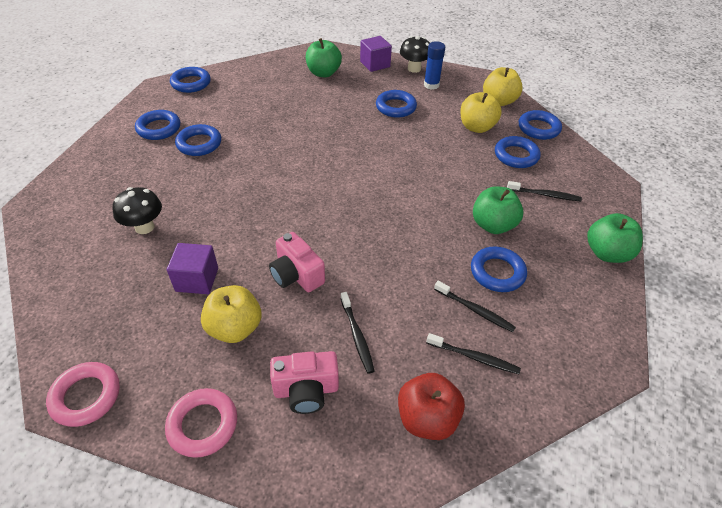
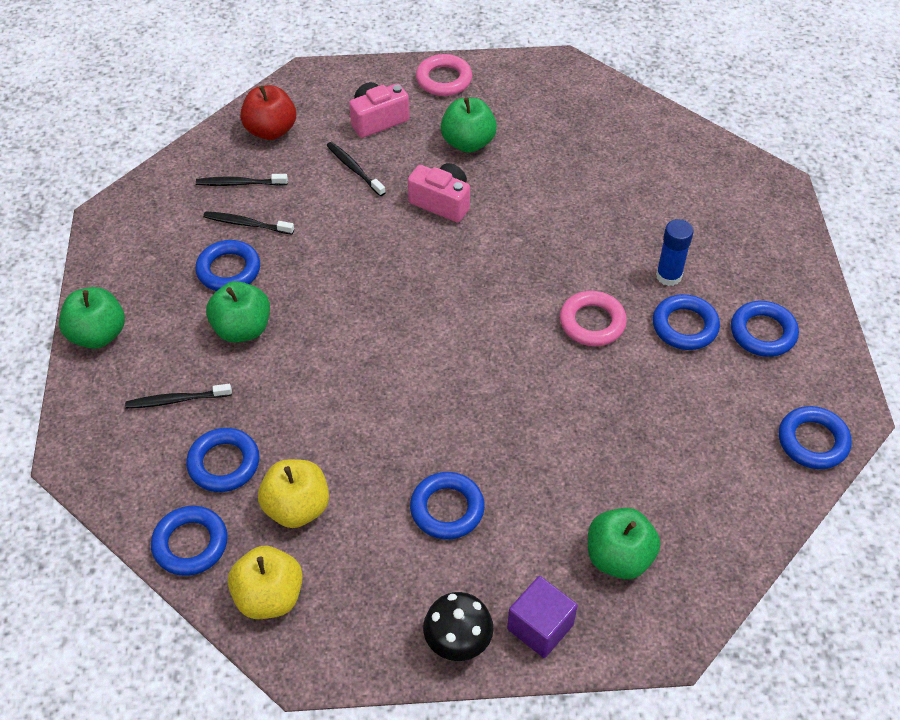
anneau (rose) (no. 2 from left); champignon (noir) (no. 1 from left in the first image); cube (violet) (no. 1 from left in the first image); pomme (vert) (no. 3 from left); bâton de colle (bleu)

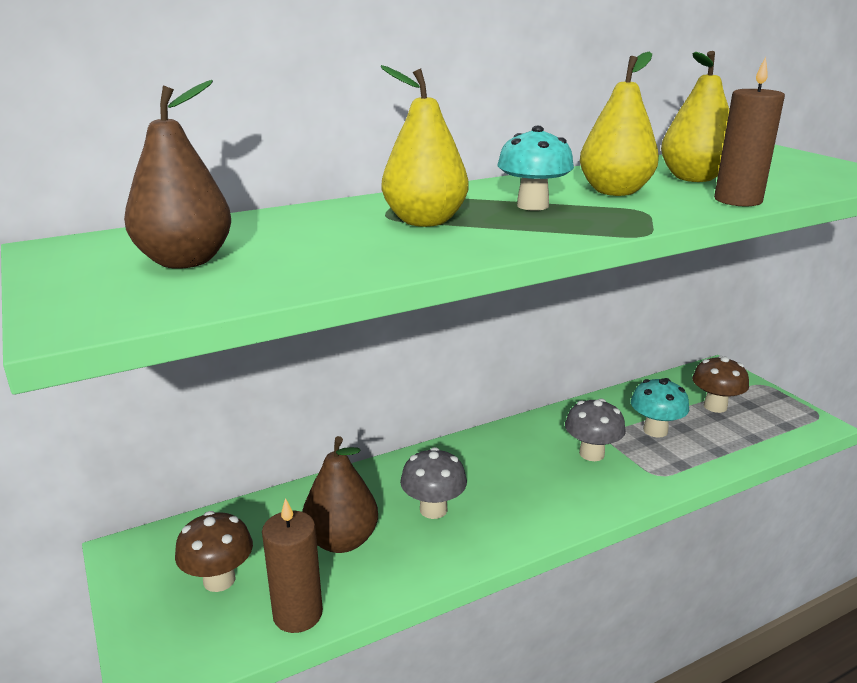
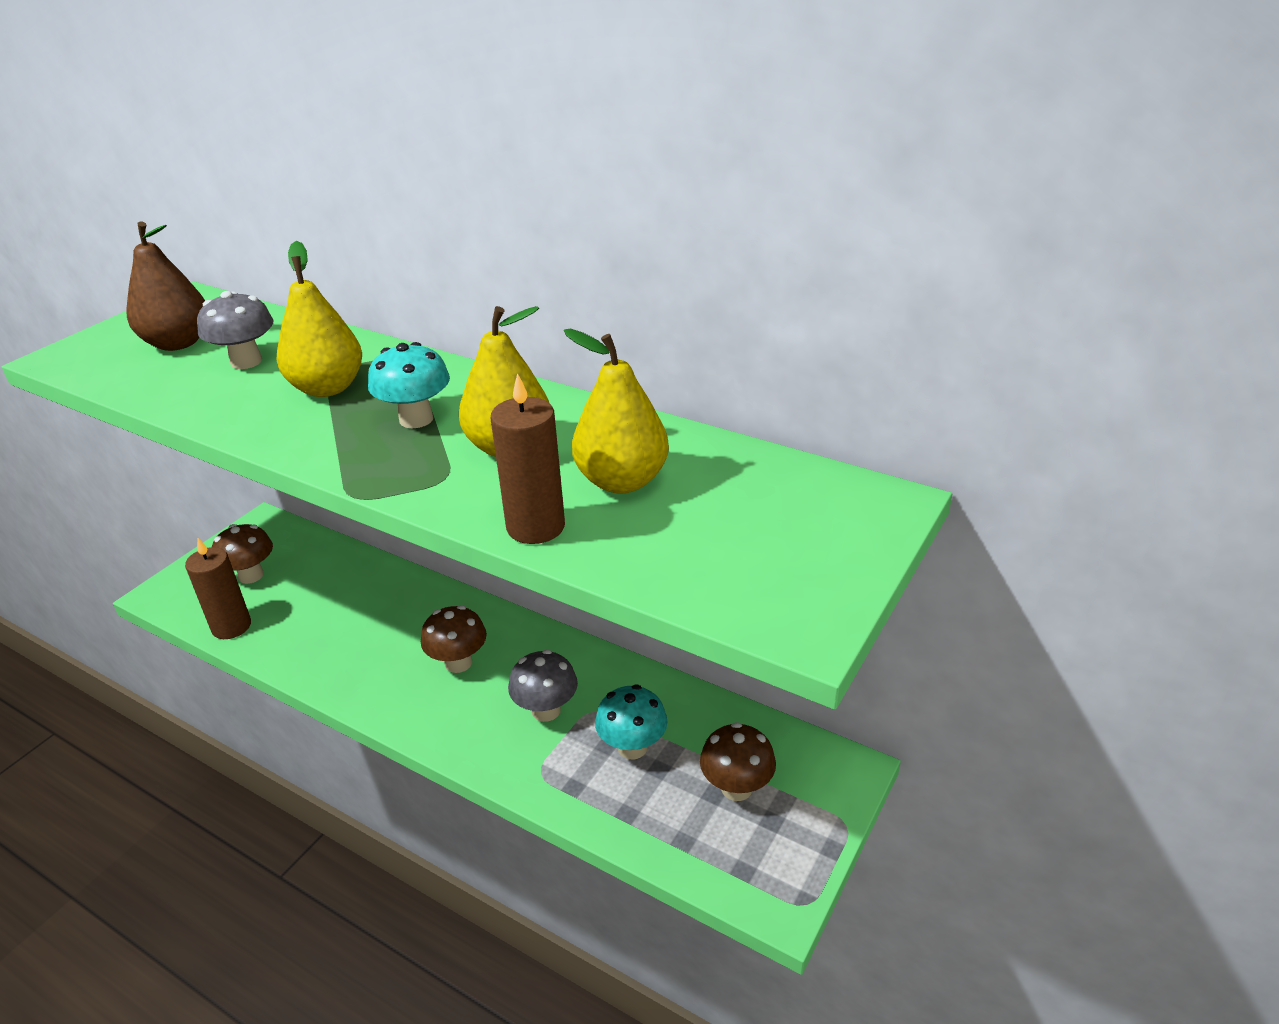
poire (marron) (no. 2 from left in the first image); champignon (gris) (no. 1 from left); champignon (marron) (no. 2 from left)

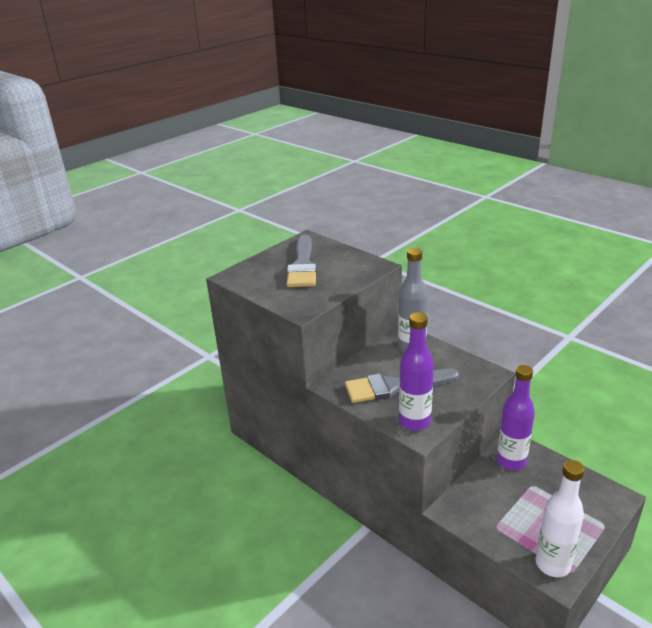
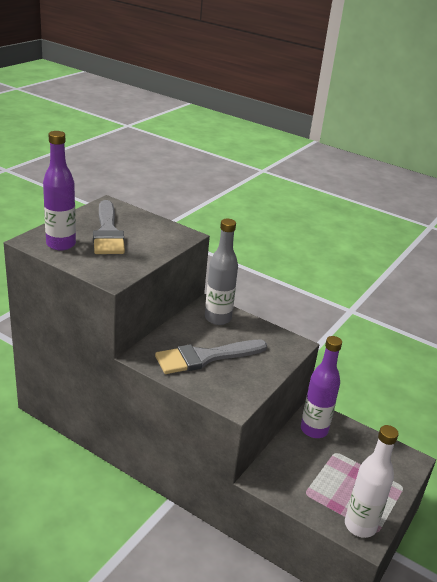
bouteille (violet) (no. 1 from left)

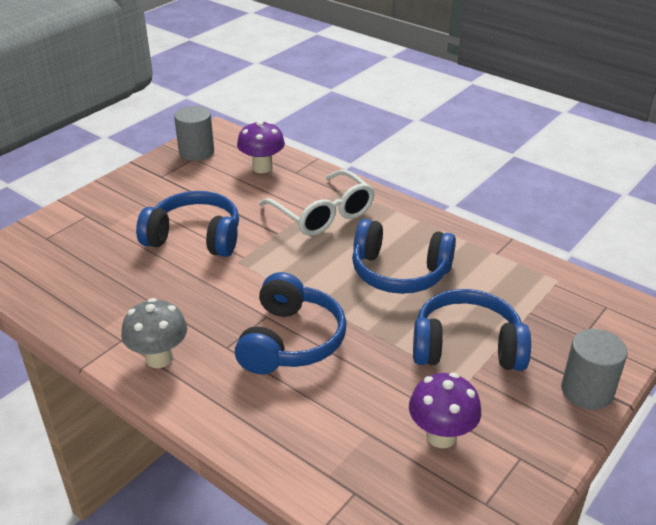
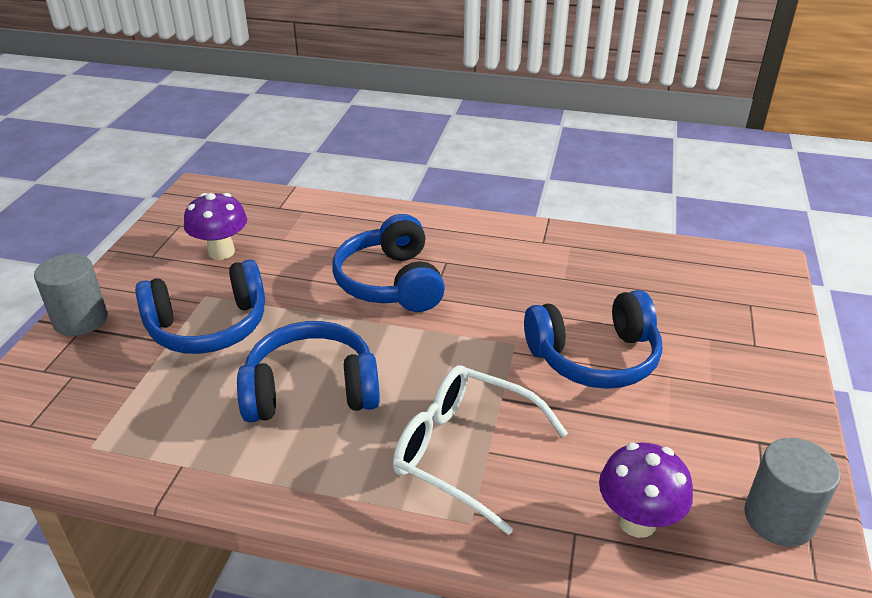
champignon (gris)

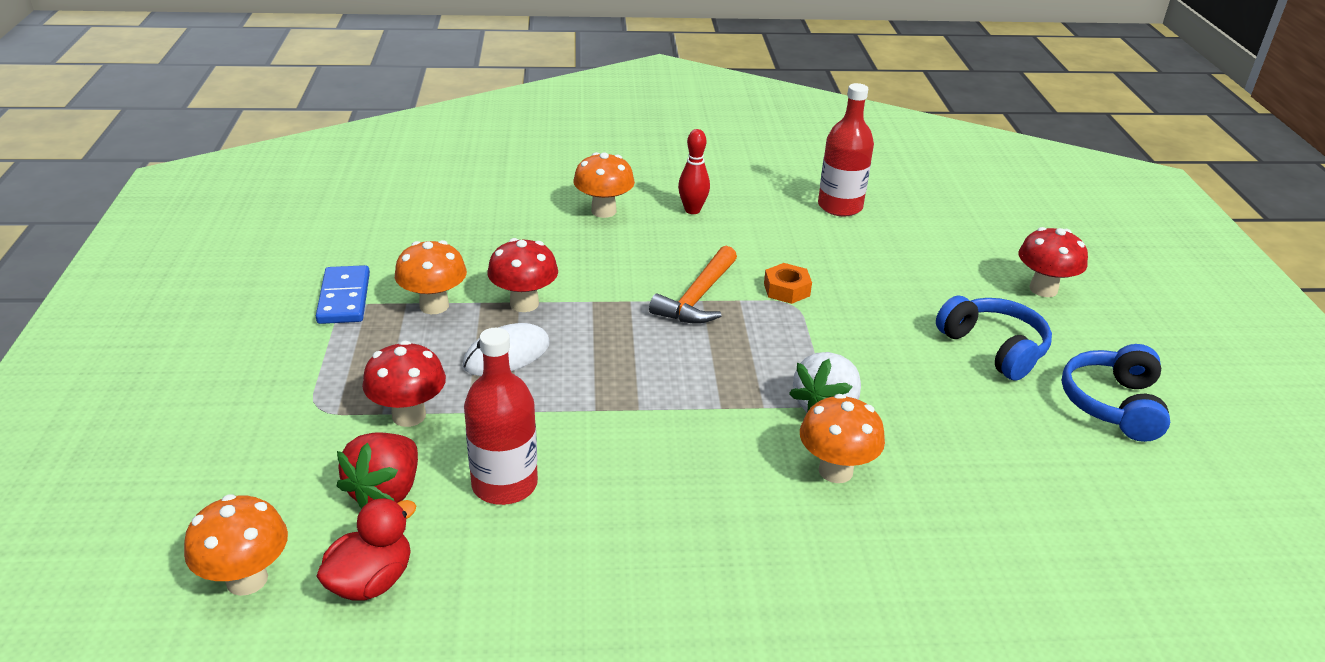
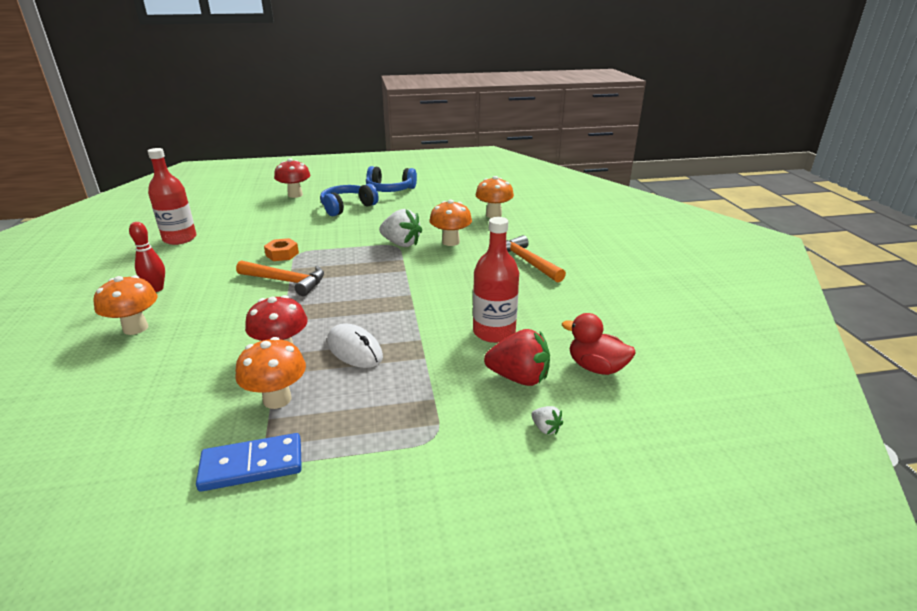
champignon (orange) (no. 4 from left); champignon (rouge) (no. 1 from left in the first image); marteau (orange) (no. 2 from left); fraise (blanc) (no. 2 from left)

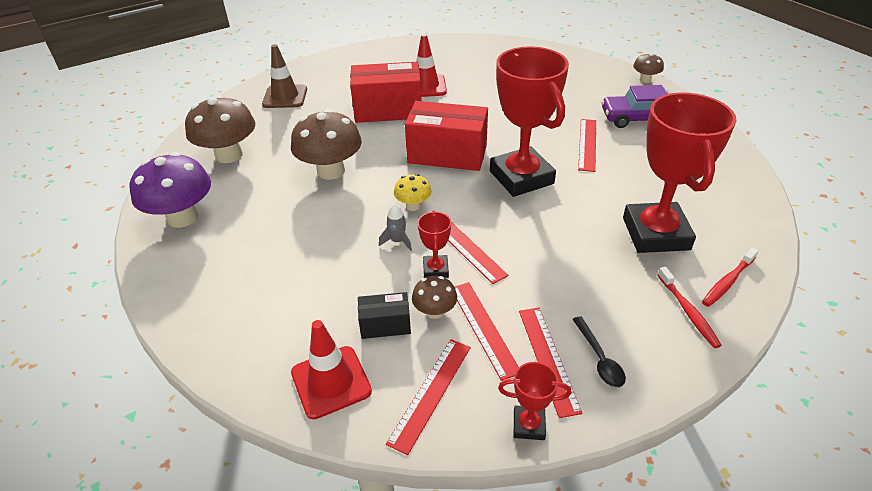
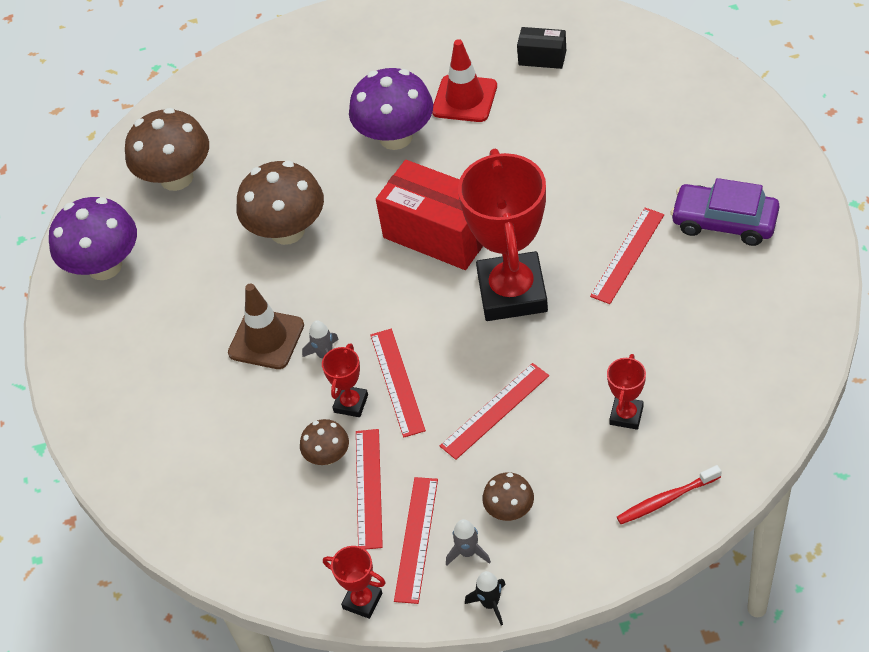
cône de chantier (marron); cône de chantier (rouge) (no. 1 from left in the first image); champignon (violet) (no. 2 from left); boîte (noir); règle (rouge) (no. 4 from left); champignon (jaune); fusée (gris) (no. 2 from left); trophée (rouge) (no. 4 from left); champignon (marron) (no. 4 from left); brosse à dents (rouge) (no. 1 from left in the first image); fusée (noir)

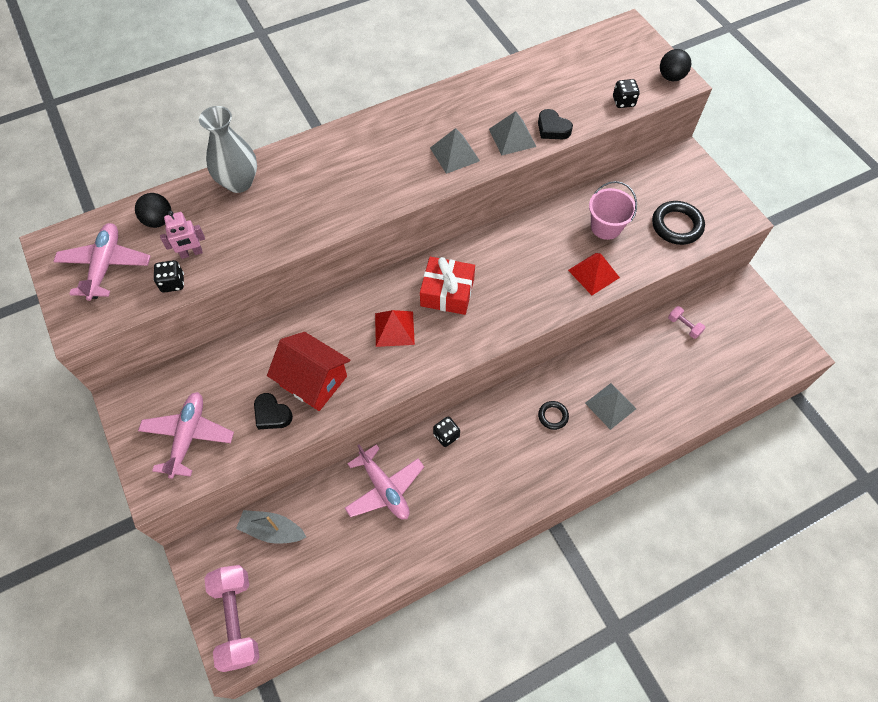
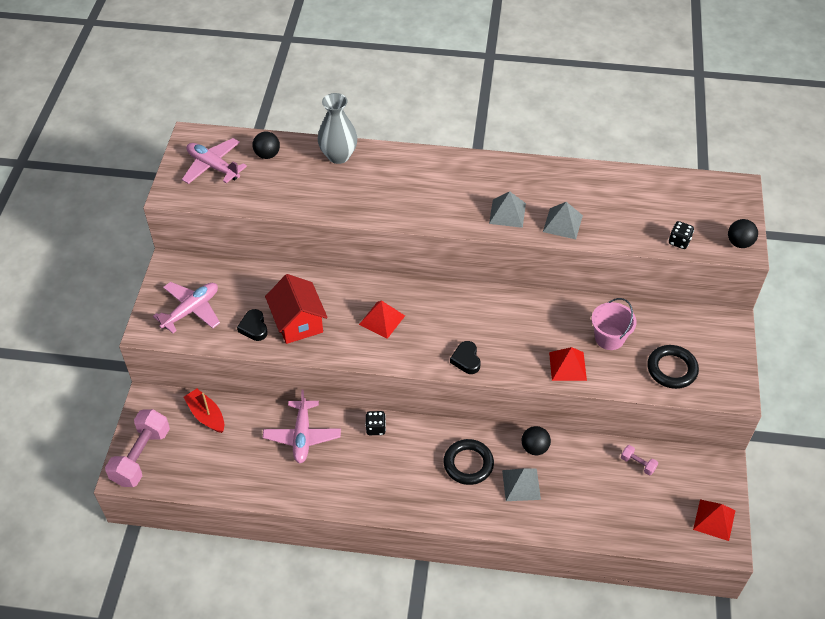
avion (rose) (no. 2 from left); dé (noir) (no. 1 from left in the first image); robot (rose); bateau (rouge); cadeau (rouge); cœur (noir) (no. 2 from left); anneau (noir) (no. 1 from left); haltère (rose) (no. 2 from left); balle (noir) (no. 2 from left); pyramide (rouge) (no. 3 from left)

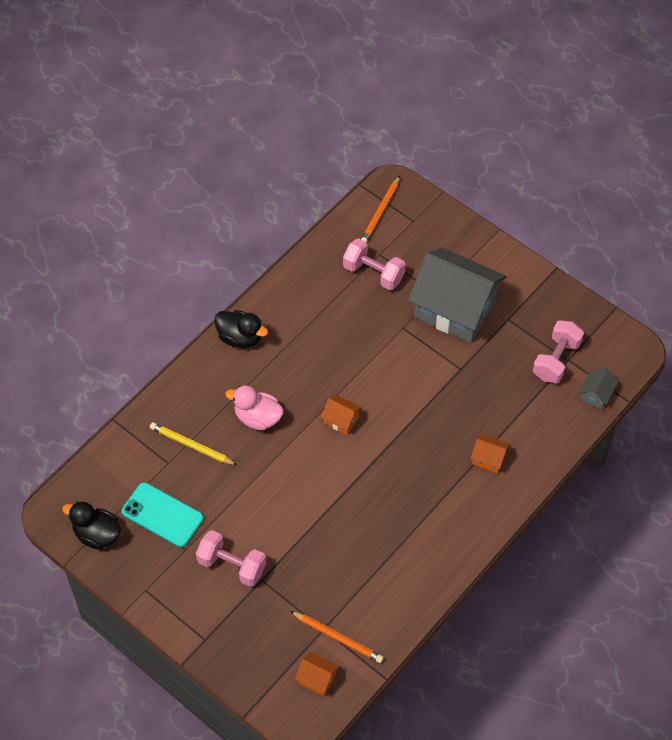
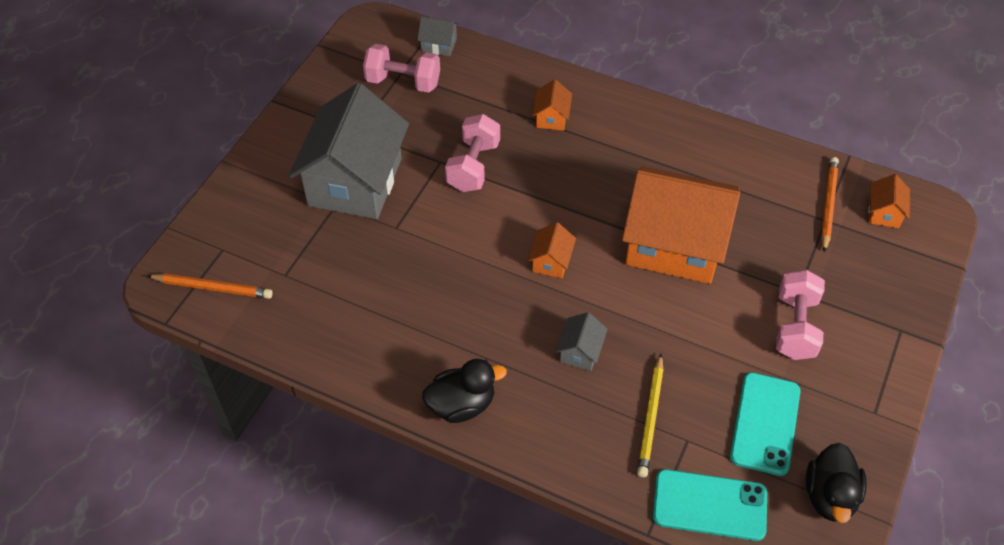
canard (noir) (no. 1 from left); maison (gris) (no. 3 from left); haltère (rose) (no. 2 from left); maison (orange) (no. 3 from left); téléphone (turquoise) (no. 1 from left)

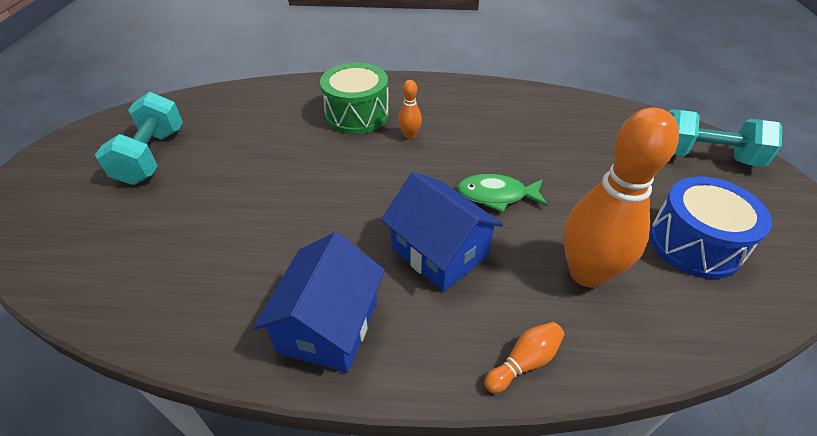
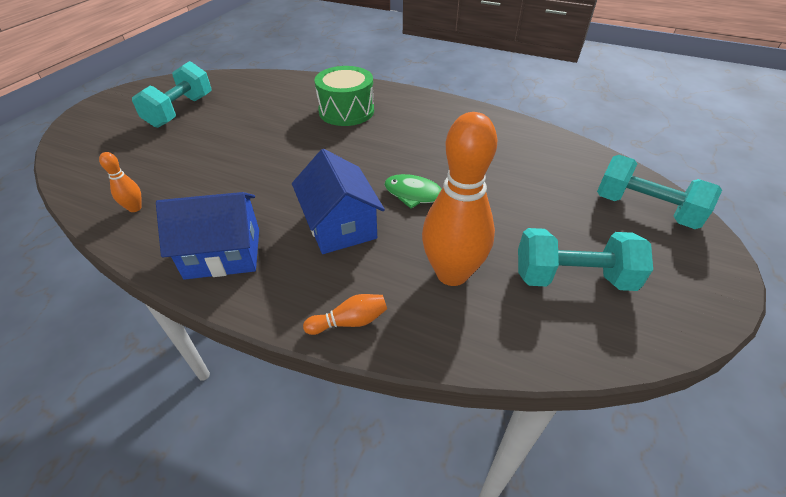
maison (bleu) (no. 1 from left); quille (orange) (no. 1 from left); haltère (turquoise) (no. 2 from left)

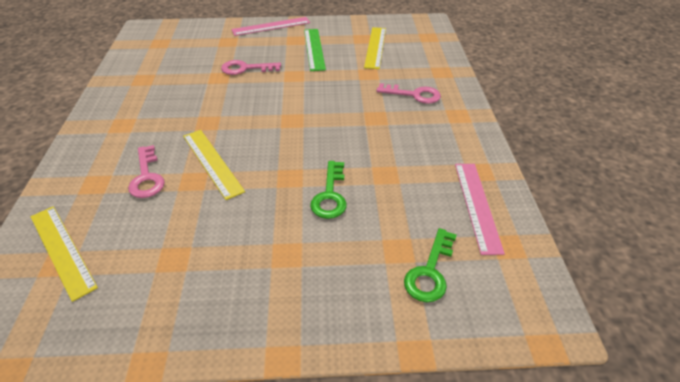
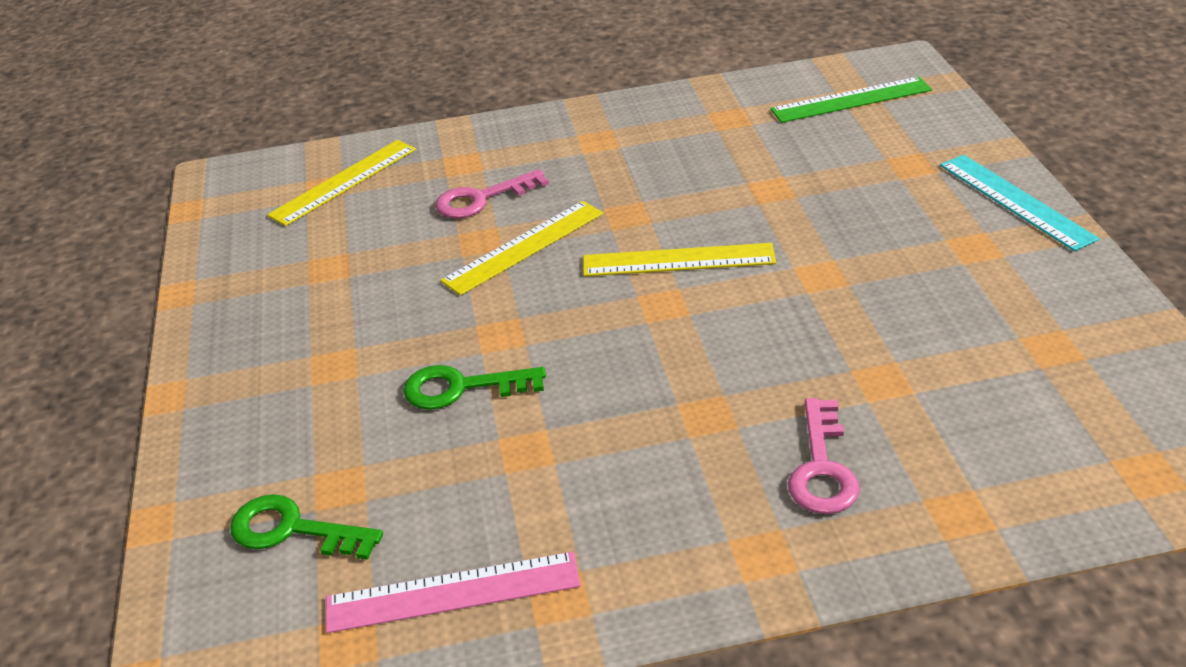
clé (rose) (no. 2 from left in the first image); règle (turquoise); règle (vert); règle (jaune) (no. 3 from left)

